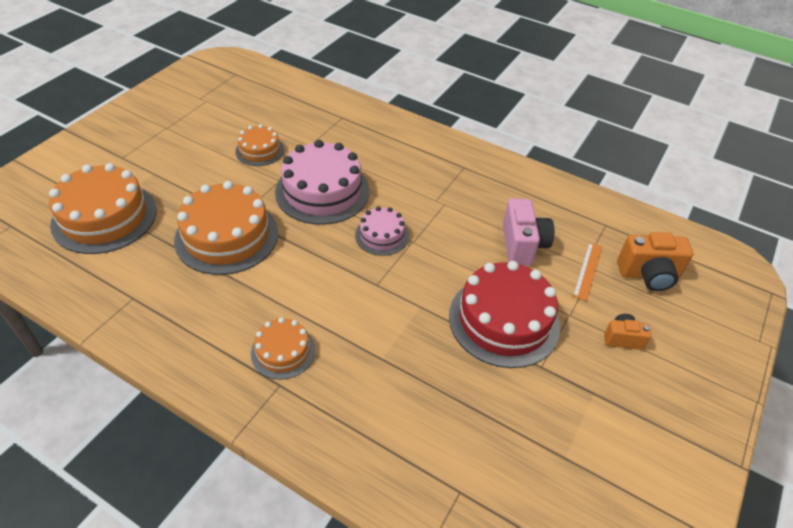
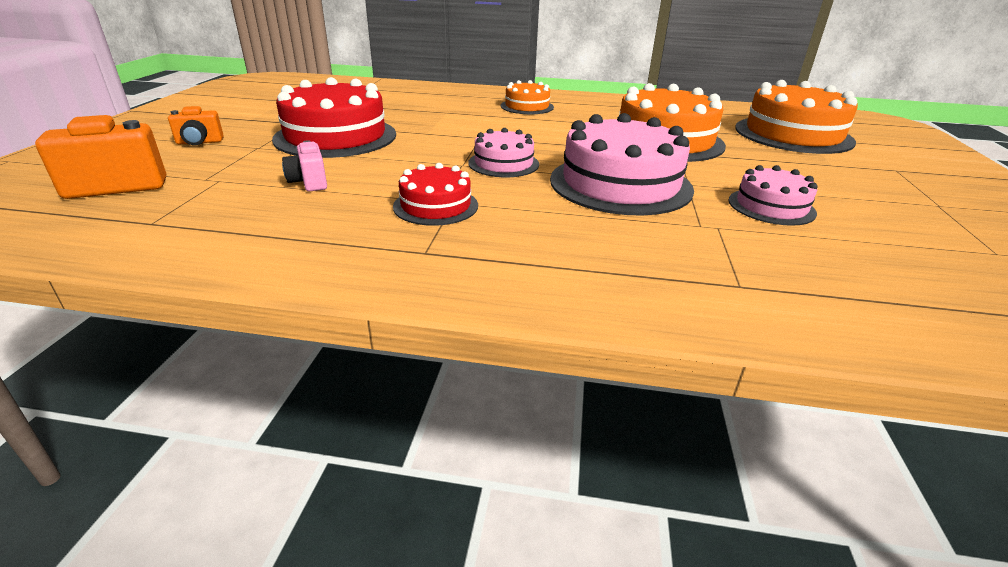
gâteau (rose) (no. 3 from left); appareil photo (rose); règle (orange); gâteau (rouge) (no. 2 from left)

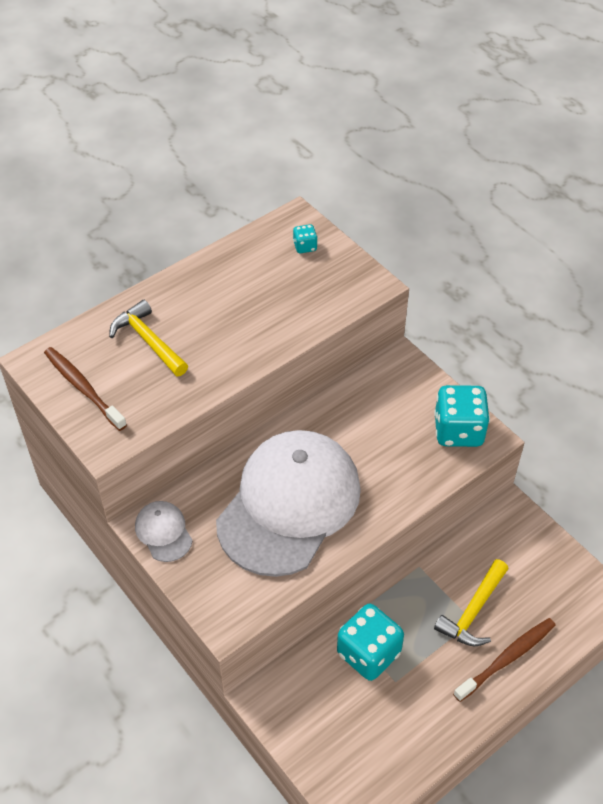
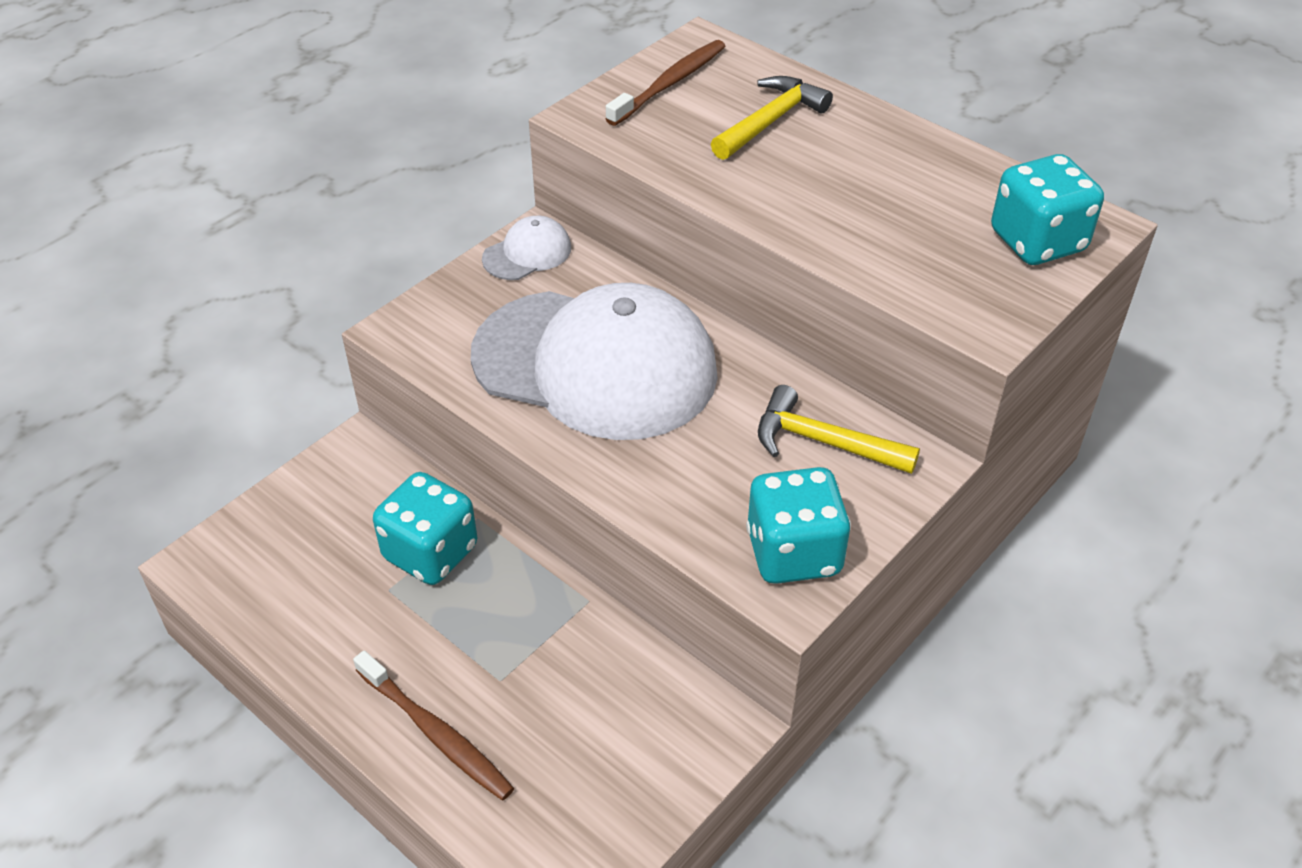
dé (turquoise) (no. 3 from left); marteau (jaune) (no. 2 from left)

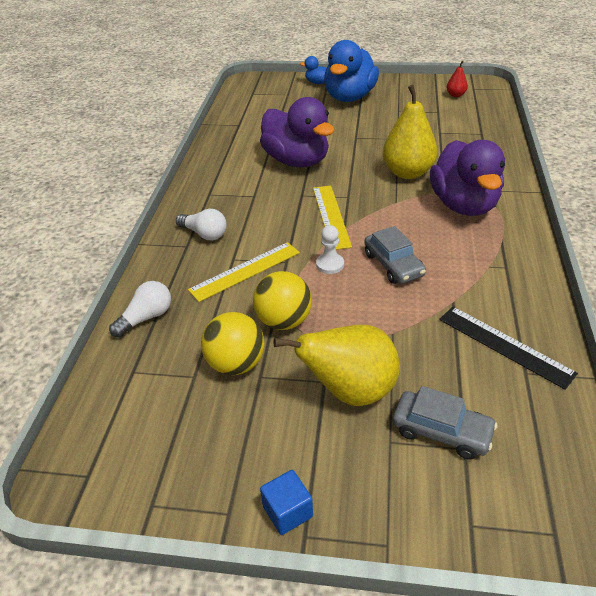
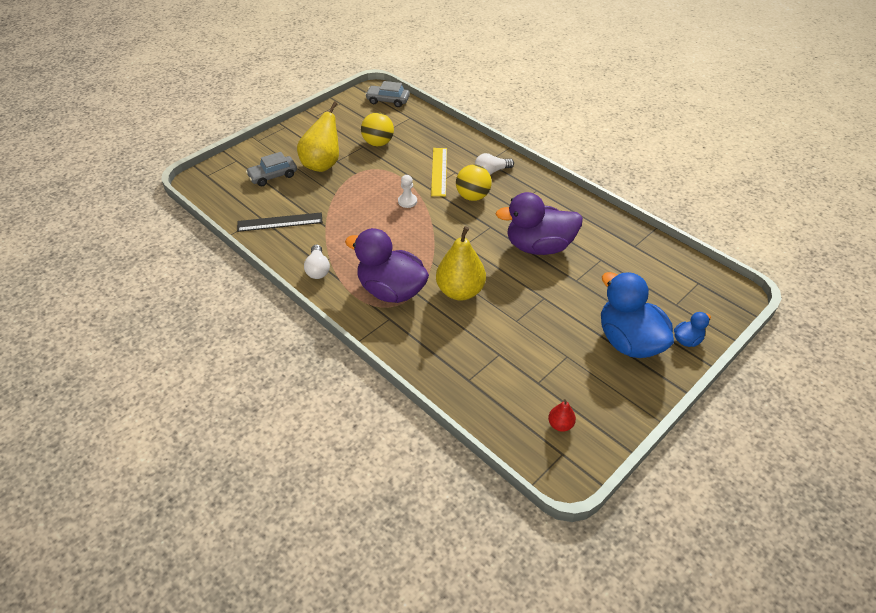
ampoule (blanc) (no. 1 from left); balle (jaune) (no. 2 from left); cube (bleu); règle (jaune) (no. 2 from left in the first image); voiture (gris) (no. 2 from left)

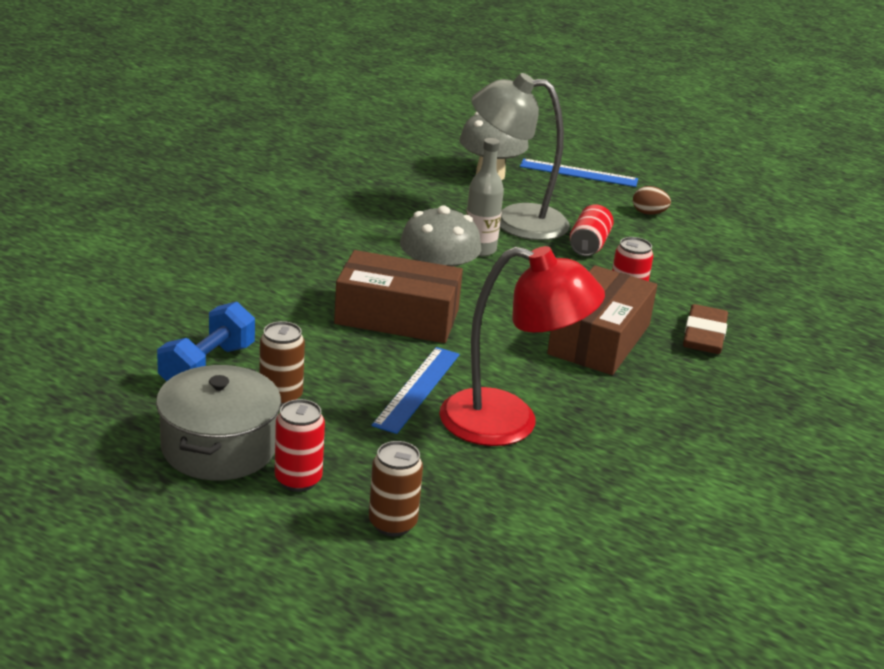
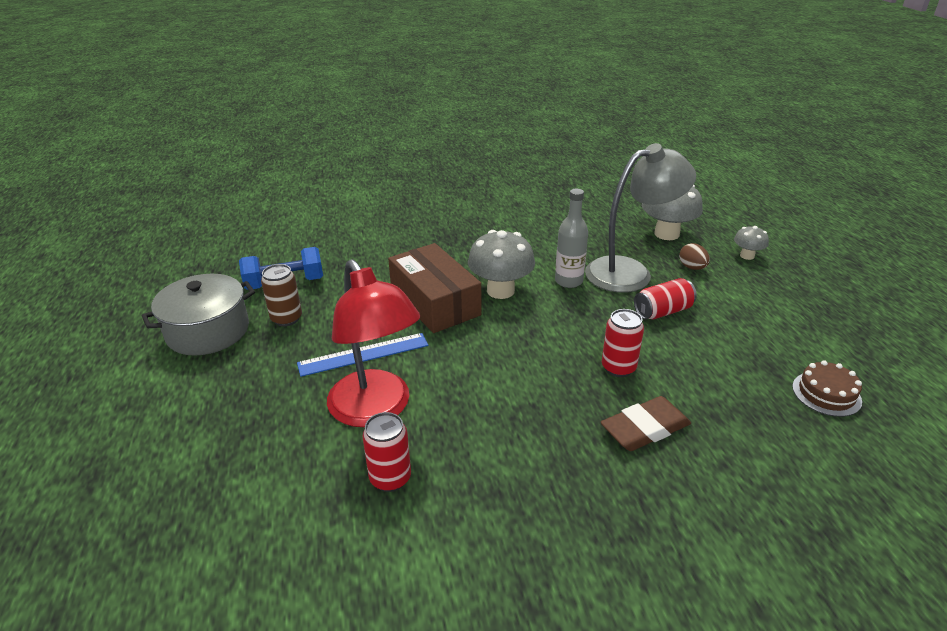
canette (rouge) (no. 1 from left); canette (marron) (no. 2 from left in the first image); lampe (gris); champignon (gris) (no. 3 from left); boîte (marron) (no. 2 from left in the first image); œuf (marron); gâteau (marron)

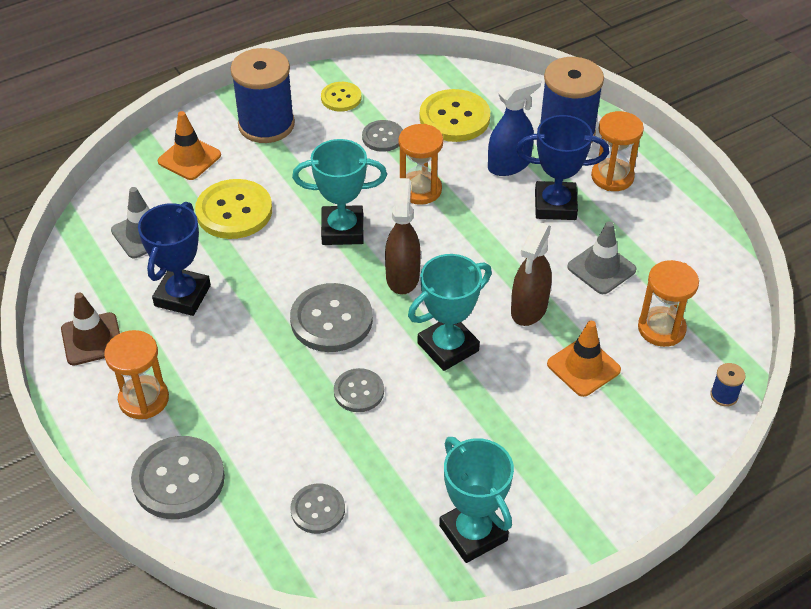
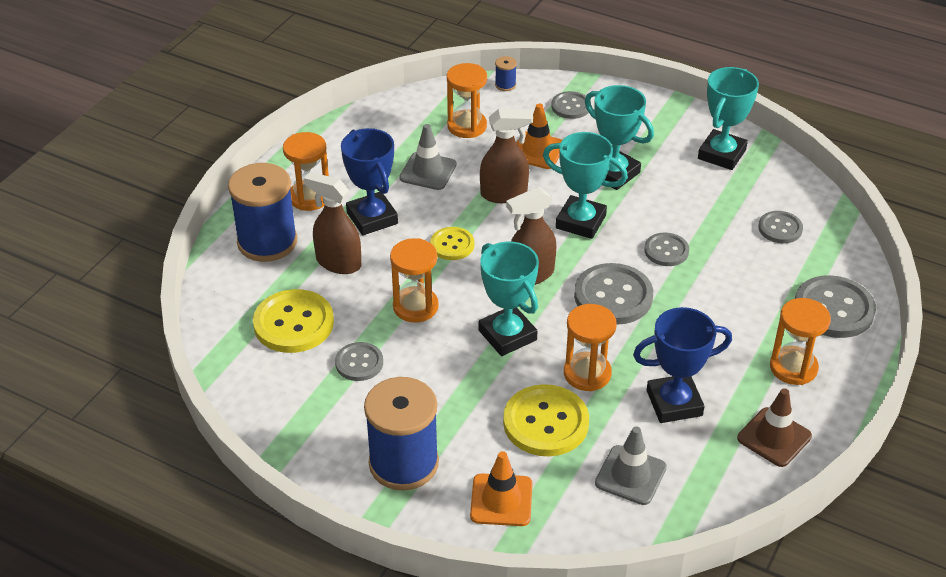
bouton (jaune) (no. 2 from left); vaporisateur (marron) (no. 1 from left); bouton (gris) (no. 2 from left); sablier (orange) (no. 4 from left); trophée (turquoise) (no. 3 from left)

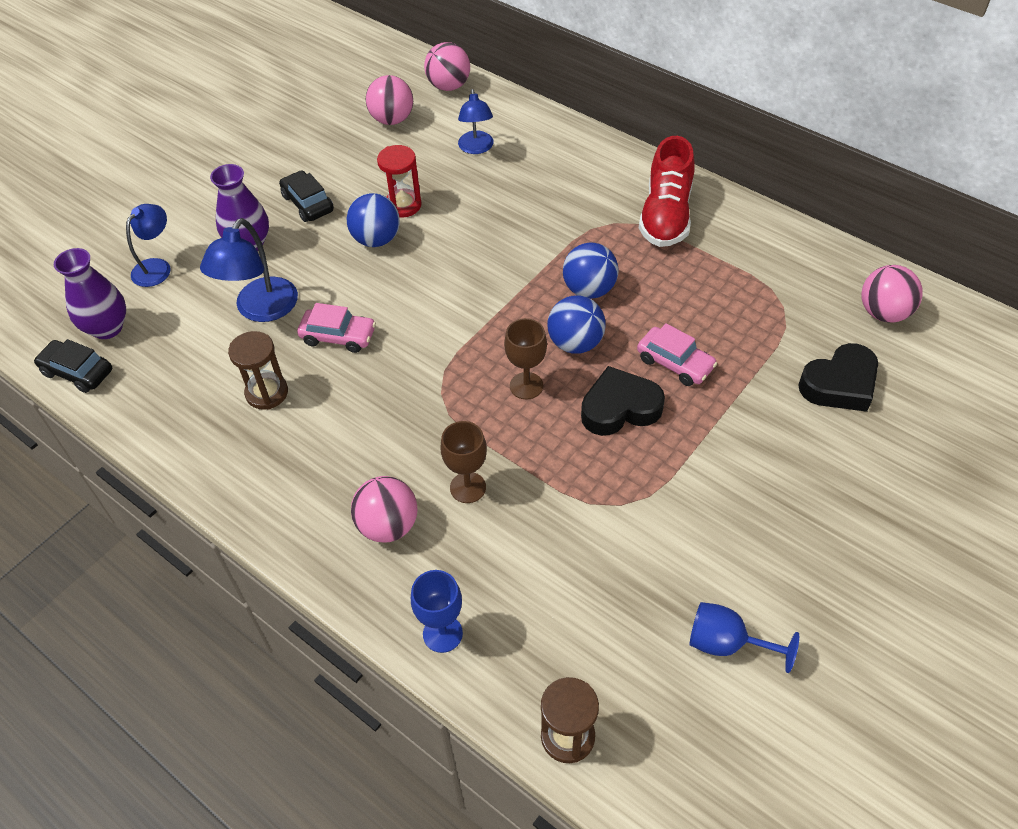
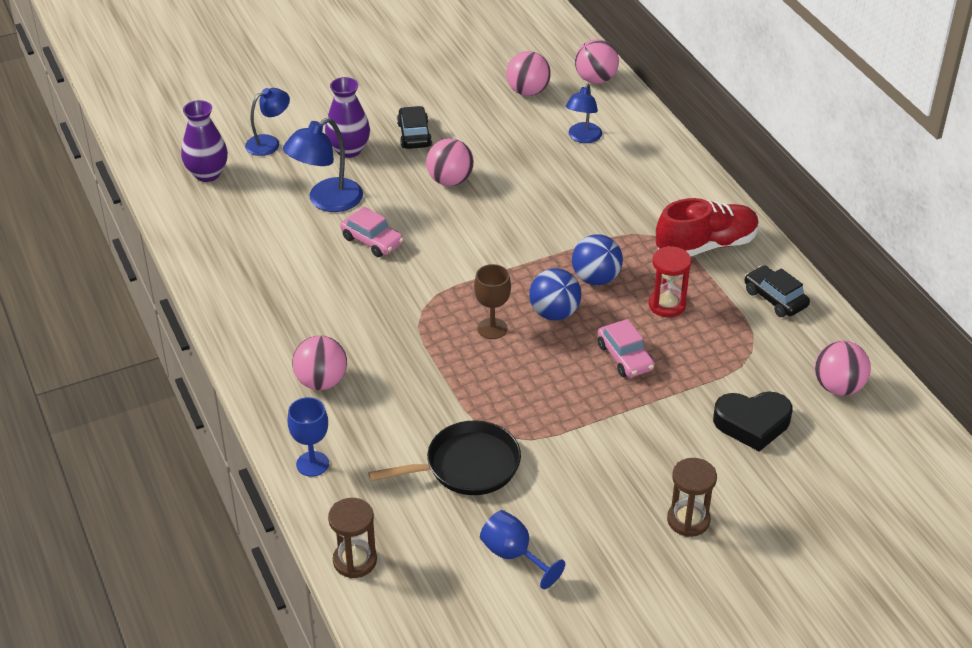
voiture (noir) (no. 2 from left); sablier (marron) (no. 2 from left); balle (rose) (no. 2 from left); sablier (rouge); verre à pied (marron) (no. 1 from left in the first image); cœur (noir) (no. 1 from left in the first image); chaussure (rouge); poêle (noir)

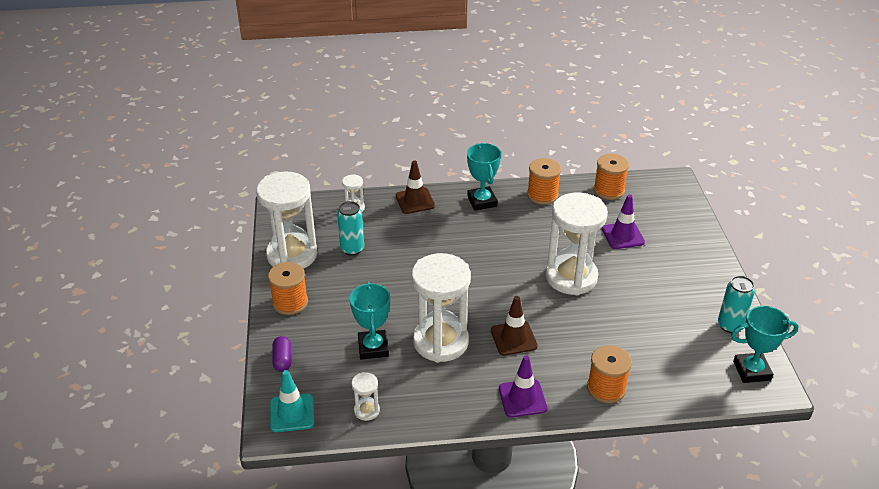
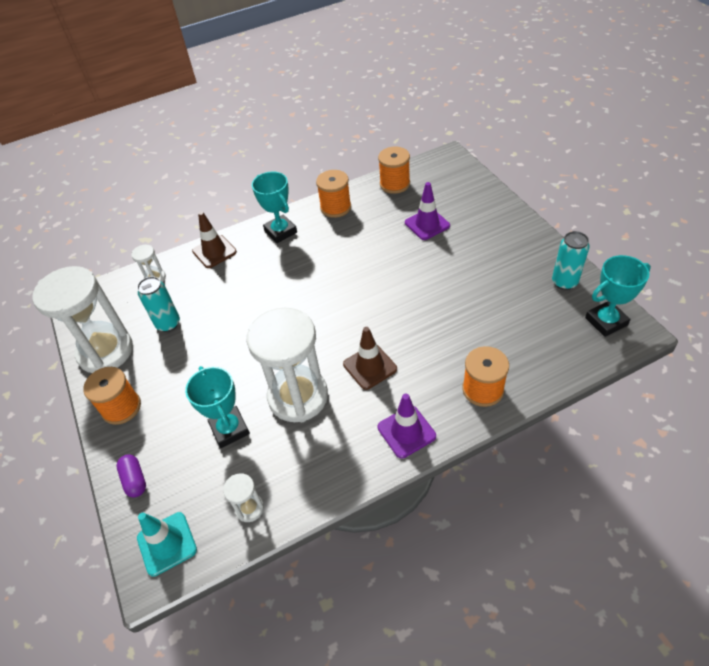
sablier (blanc) (no. 5 from left in the first image)

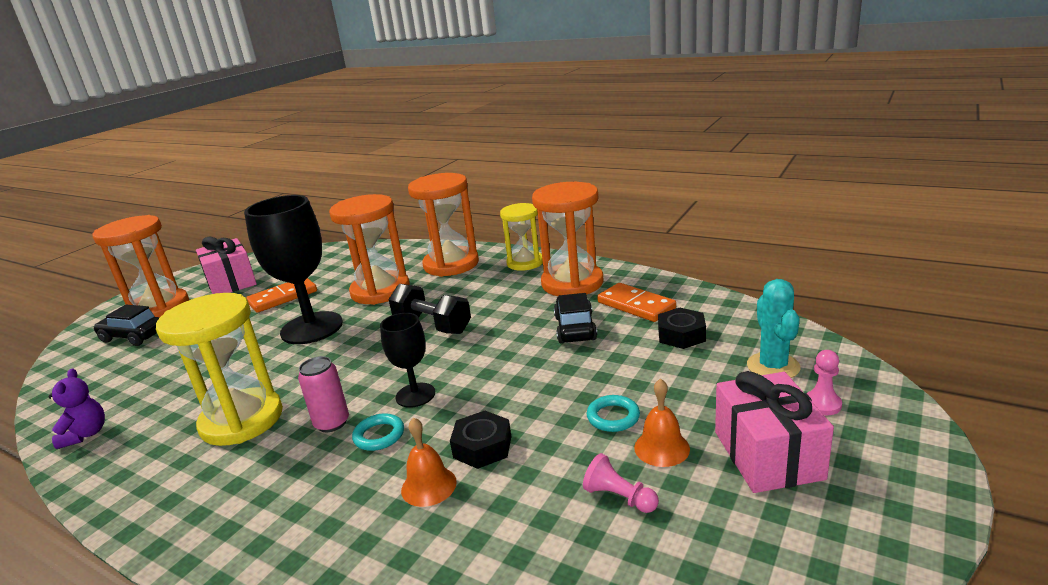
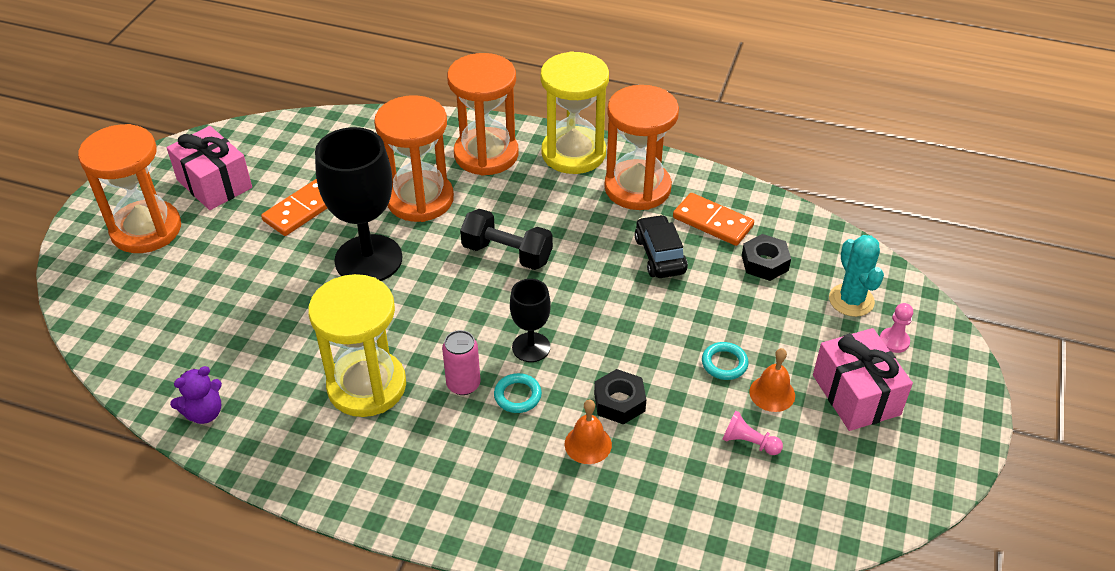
ours en peluche (violet); voiture (noir) (no. 1 from left in the first image); sablier (jaune) (no. 2 from left)

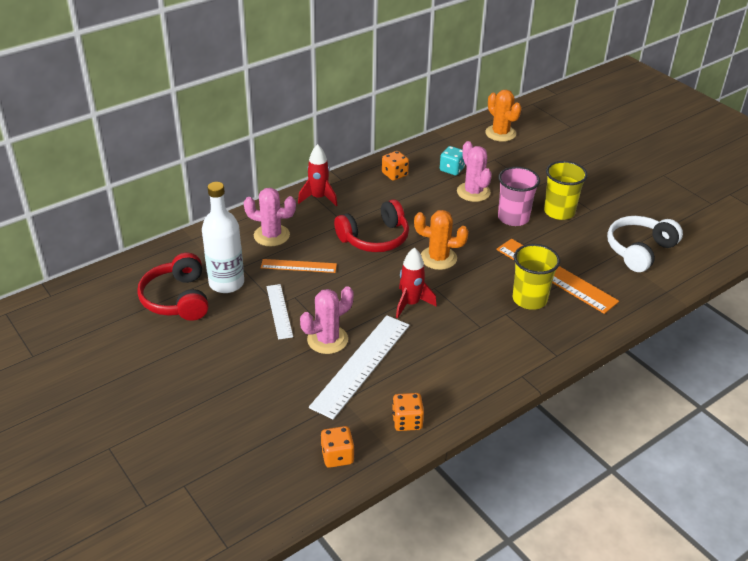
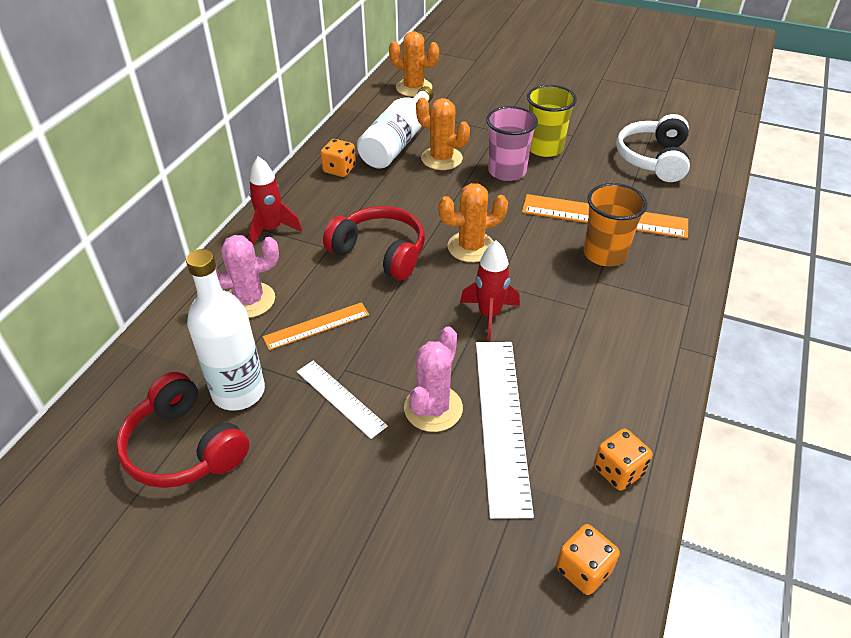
casque audio (rouge) (no. 2 from left); bouteille (blanc) (no. 2 from left); cactus (orange) (no. 2 from left); gobelet (orange)

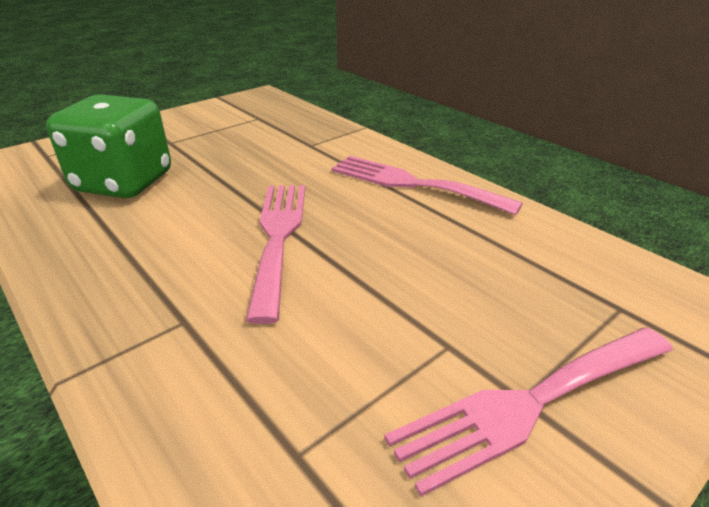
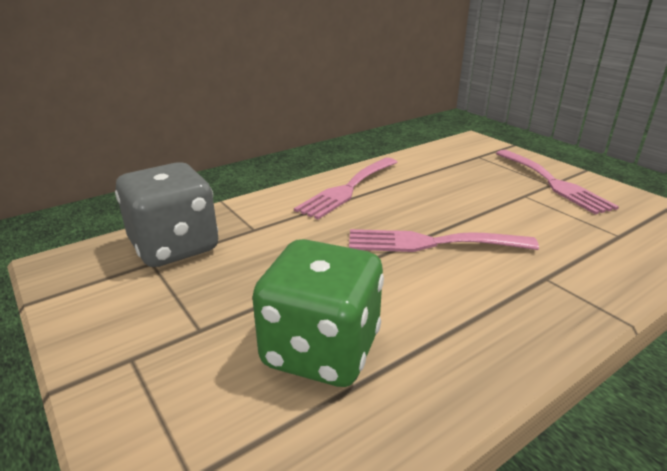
dé (gris)

